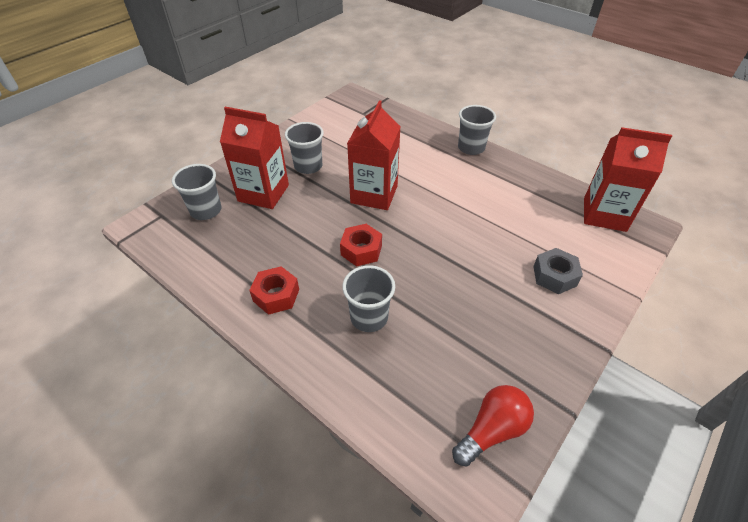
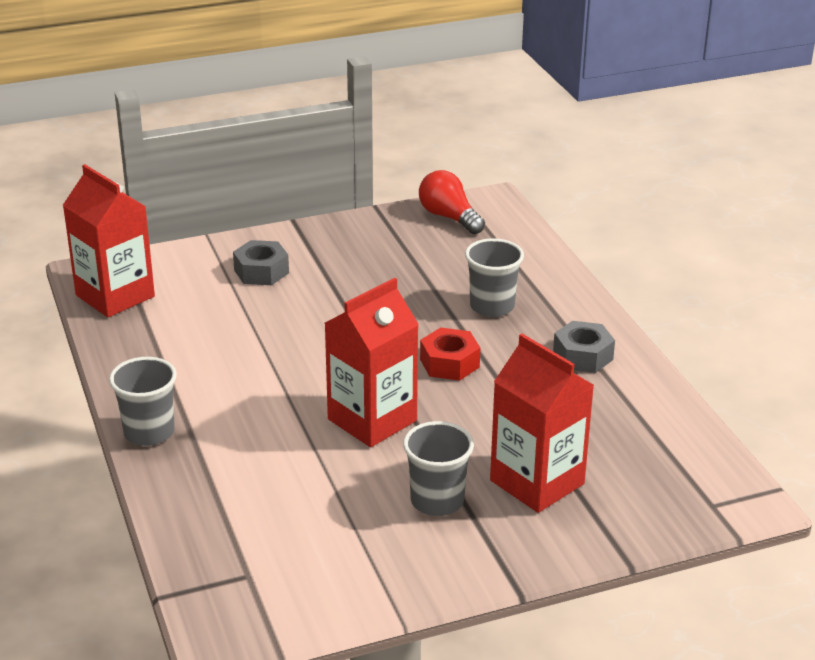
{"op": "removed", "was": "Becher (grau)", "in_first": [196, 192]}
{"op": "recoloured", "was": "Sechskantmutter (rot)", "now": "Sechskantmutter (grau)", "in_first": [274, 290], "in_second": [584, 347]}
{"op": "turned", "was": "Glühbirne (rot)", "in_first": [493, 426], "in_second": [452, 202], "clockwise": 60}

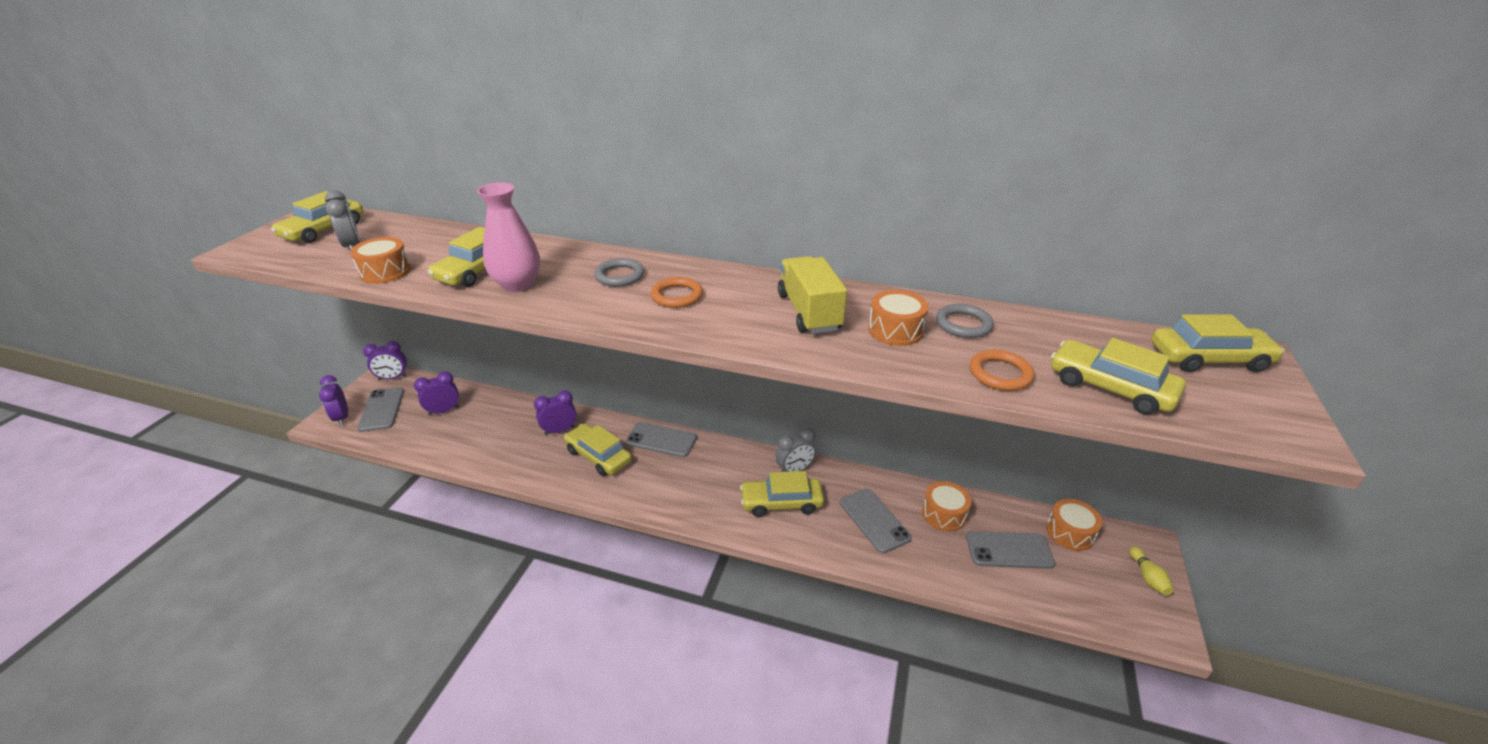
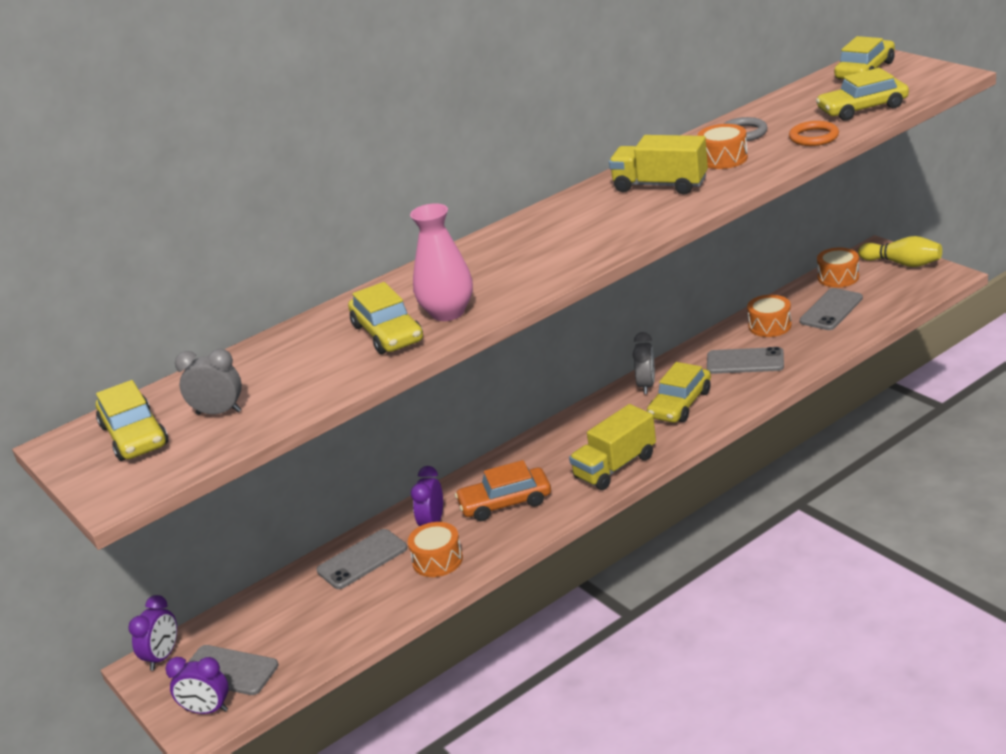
{"op": "moved", "was": "Trommel (orange)", "in_first": [380, 260], "in_second": [435, 549]}
{"op": "removed", "was": "Wecker (lila)", "in_first": [436, 394]}
{"op": "recoloured", "was": "Auto (gelb)", "now": "Auto (orange)", "in_first": [598, 449], "in_second": [503, 490]}
{"op": "removed", "was": "Ring (grau)", "in_first": [619, 272]}
{"op": "moved", "was": "Handy (grau)", "in_first": [661, 439], "in_second": [362, 559]}
{"op": "removed", "was": "Ring (orange)", "in_first": [677, 292]}
{"op": "resized", "was": "Bowlingkegel (gelb)", "in_first": [1151, 571], "in_second": [900, 251], "ratio": 1.66}
{"op": "added", "now": "Lastwagen (gelb)", "in_second": [612, 447]}

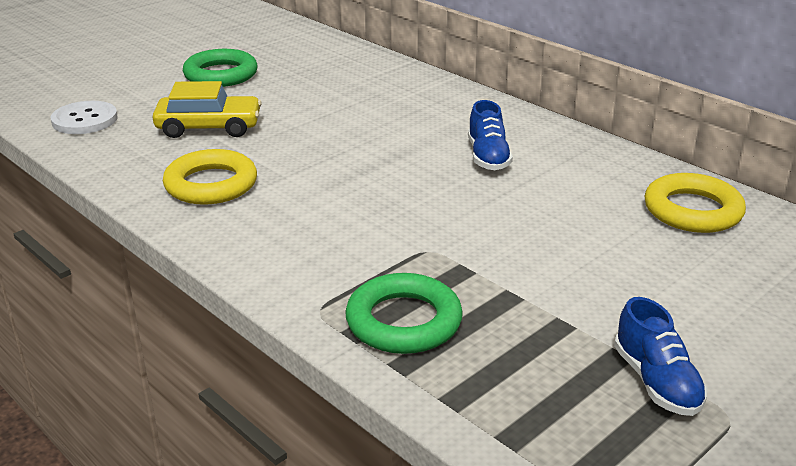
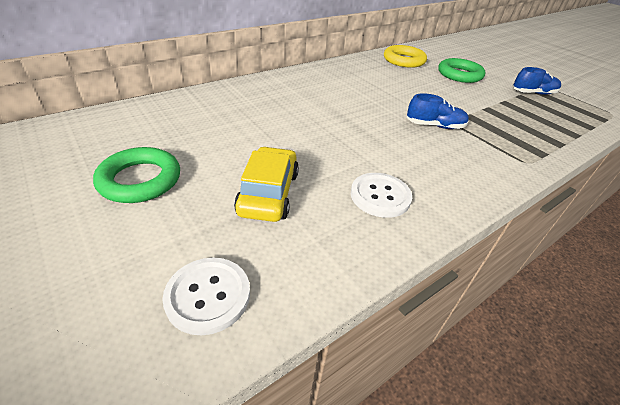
{"op": "replaced", "was": "Ring (gelb)", "now": "Knopf (weiß)", "in_first": [210, 177], "in_second": [381, 195]}
{"op": "moved", "was": "Ring (grün)", "in_first": [404, 313], "in_second": [462, 70]}
{"op": "moved", "was": "Schuh (blau)", "in_first": [490, 135], "in_second": [438, 111]}

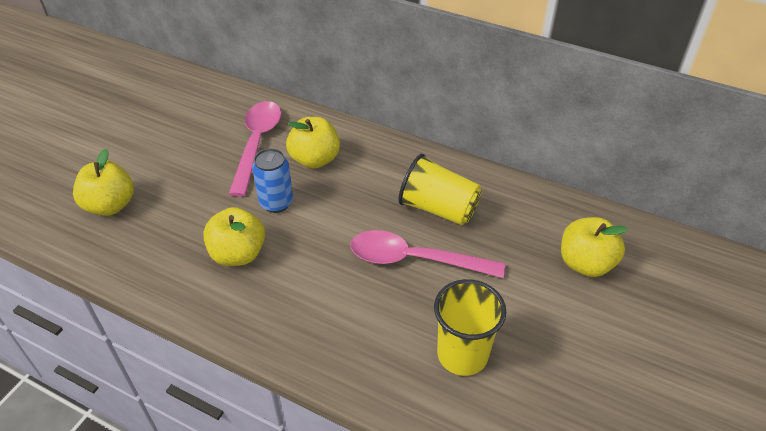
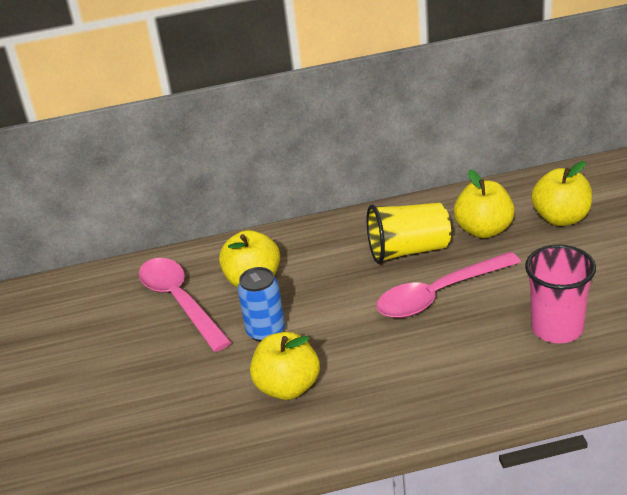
{"op": "moved", "was": "Apfel (gelb)", "in_first": [103, 182], "in_second": [484, 204]}
{"op": "recoloured", "was": "Becher (gelb)", "now": "Becher (rosa)", "in_first": [470, 327], "in_second": [560, 294]}

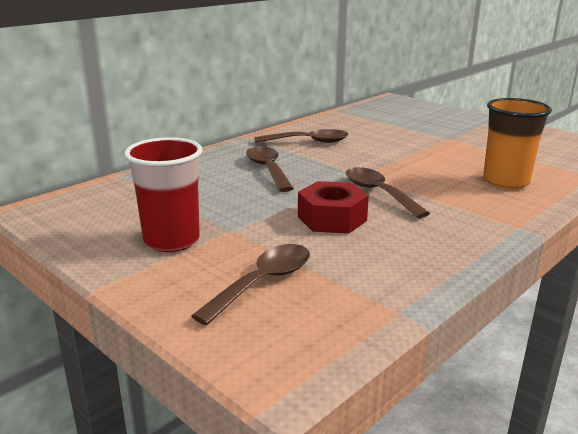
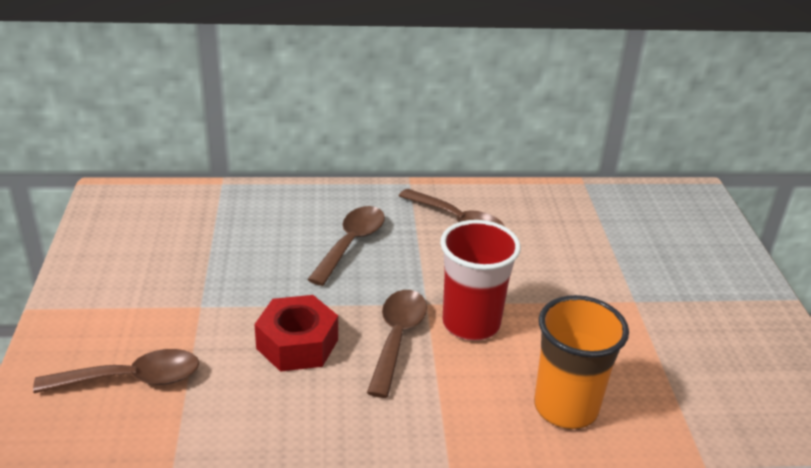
{"op": "moved", "was": "Becher (rot)", "in_first": [163, 194], "in_second": [480, 280]}

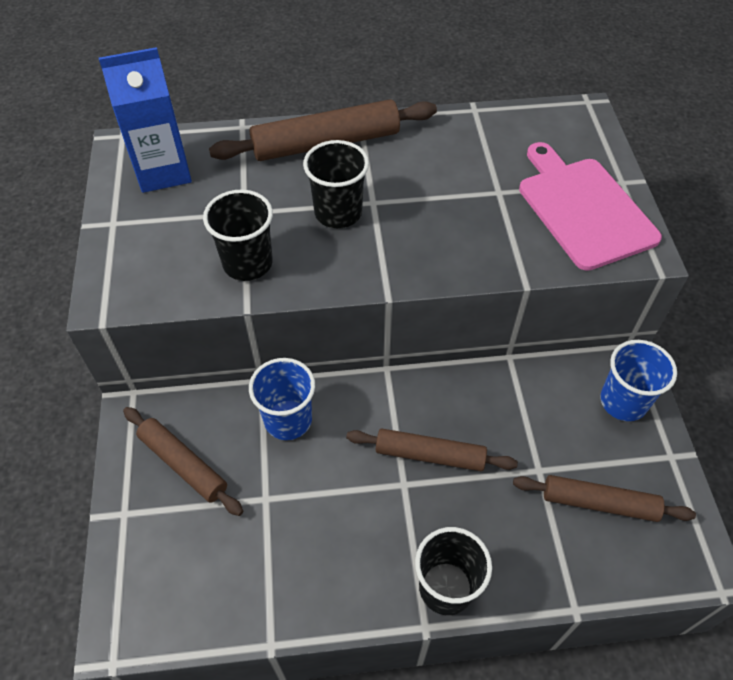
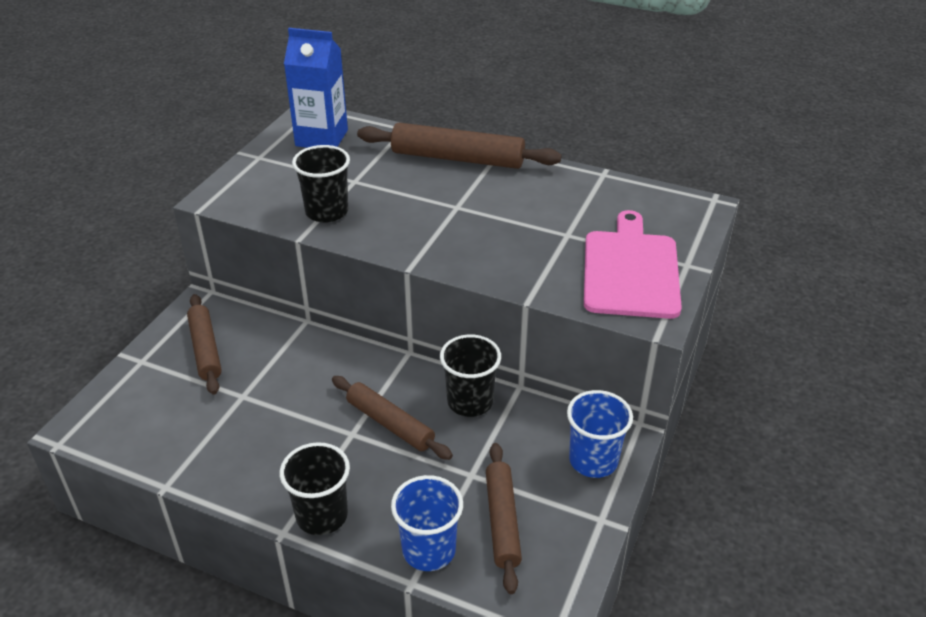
{"op": "moved", "was": "Becher (blau)", "in_first": [282, 399], "in_second": [427, 523]}
{"op": "moved", "was": "Becher (schwarz)", "in_first": [336, 184], "in_second": [470, 376]}
{"op": "turned", "was": "Nudelholz (braun)", "in_first": [604, 498], "in_second": [504, 518], "clockwise": 45}

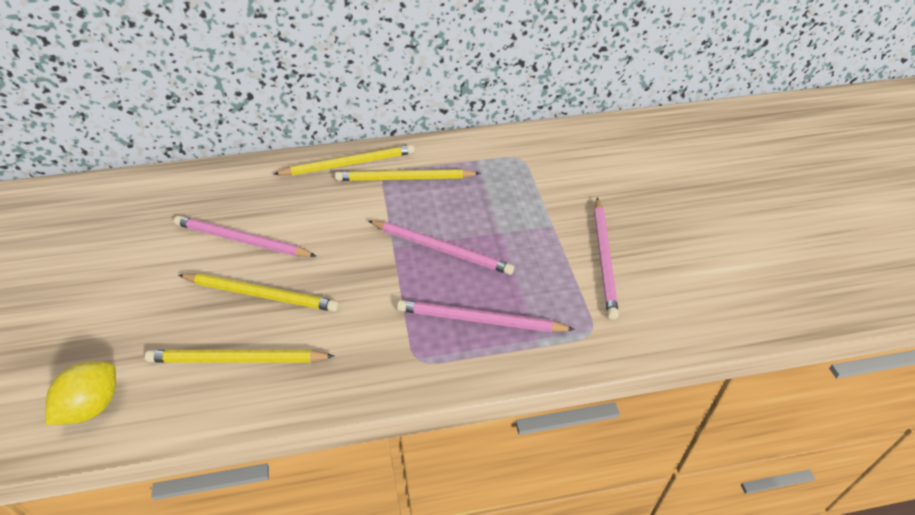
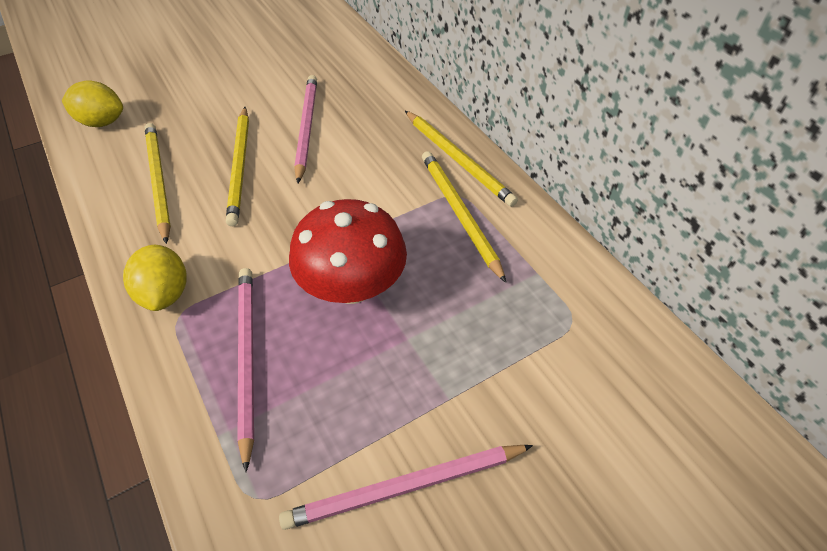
{"op": "replaced", "was": "Bleistift (rosa)", "now": "Pilz (rot)", "in_first": [441, 247], "in_second": [348, 251]}
{"op": "added", "now": "Zitrone (gelb)", "in_second": [155, 278]}

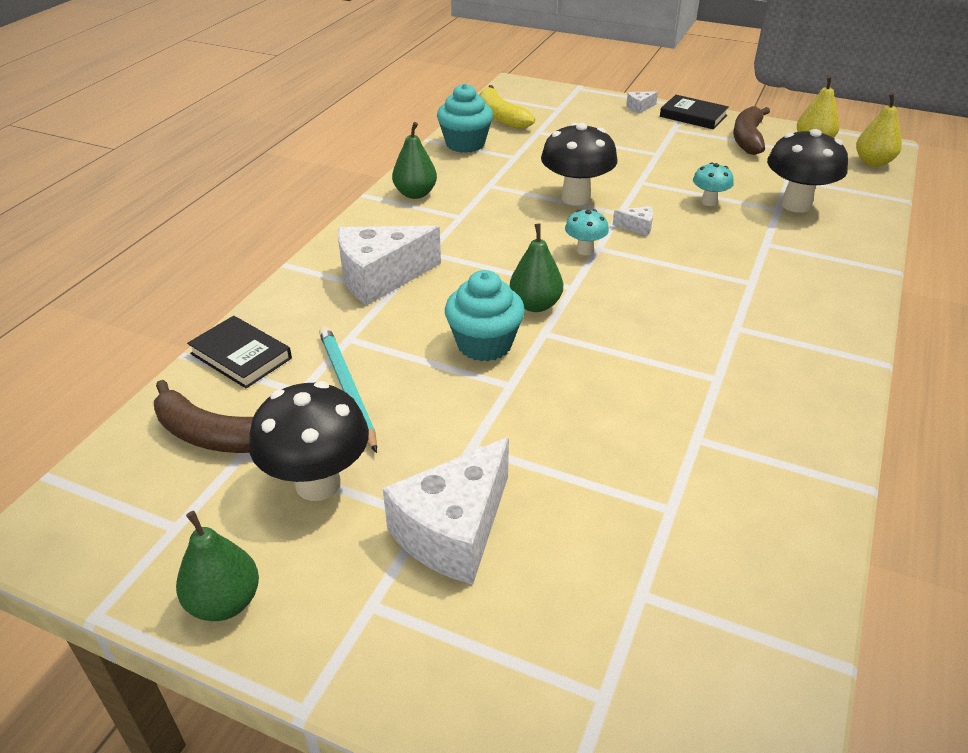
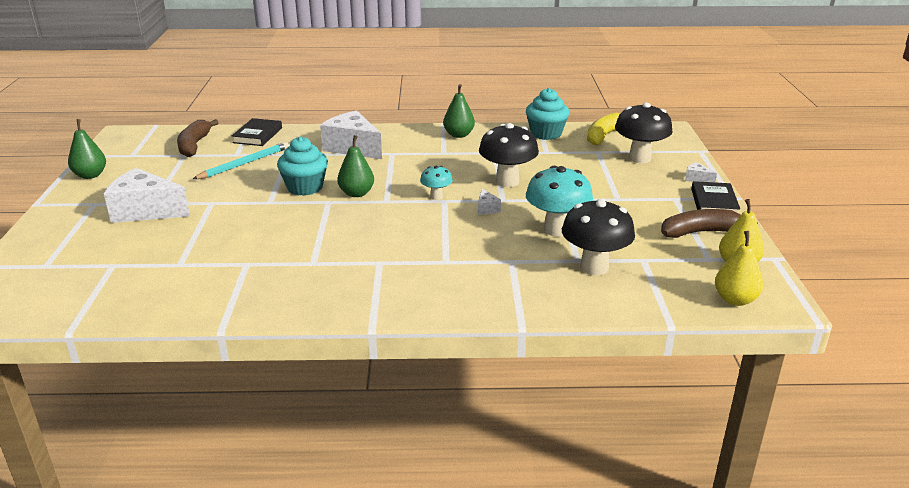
{"op": "moved", "was": "Pilz (schwarz)", "in_first": [309, 441], "in_second": [644, 132]}
{"op": "resized", "was": "Pilz (türkis)", "in_first": [713, 184], "in_second": [559, 201], "ratio": 1.89}

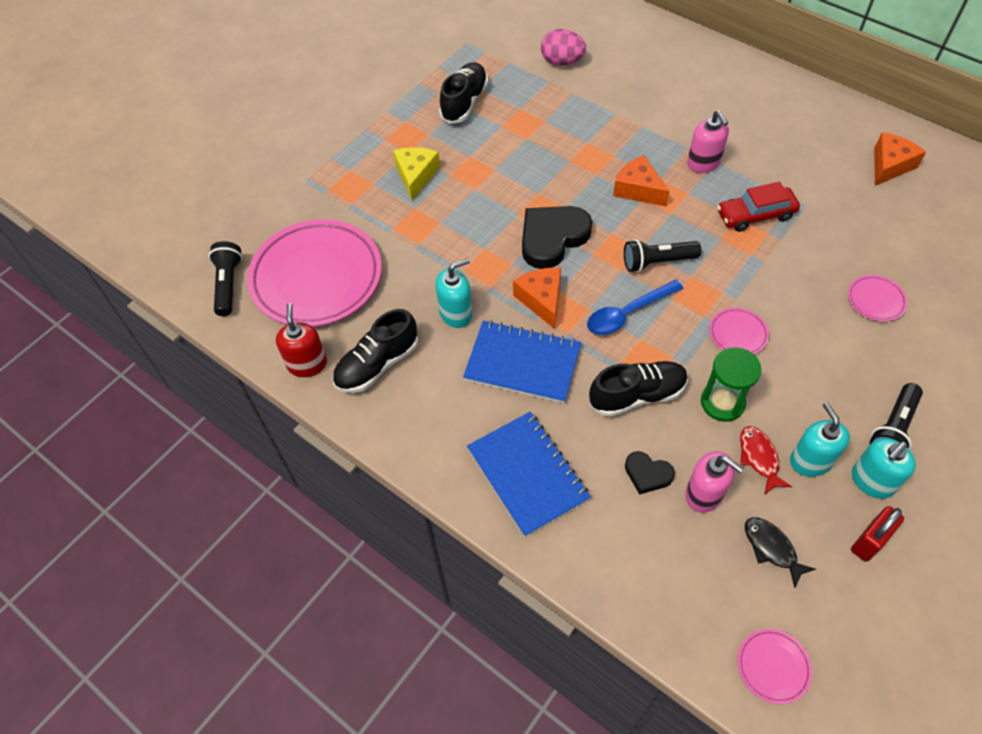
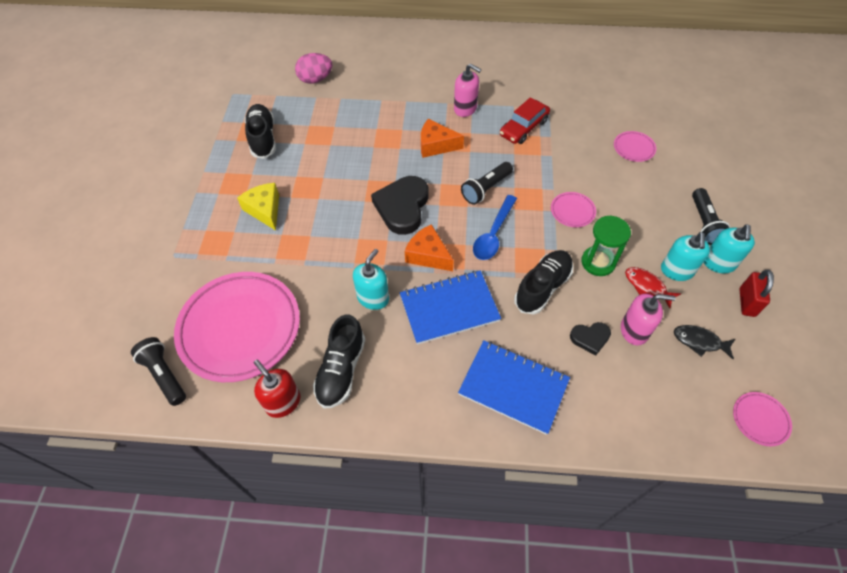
{"op": "turned", "was": "Seifenspender (türkis)", "in_first": [820, 439], "in_second": [685, 256], "clockwise": -120}
{"op": "removed", "was": "Käse (orange)", "in_first": [900, 159]}

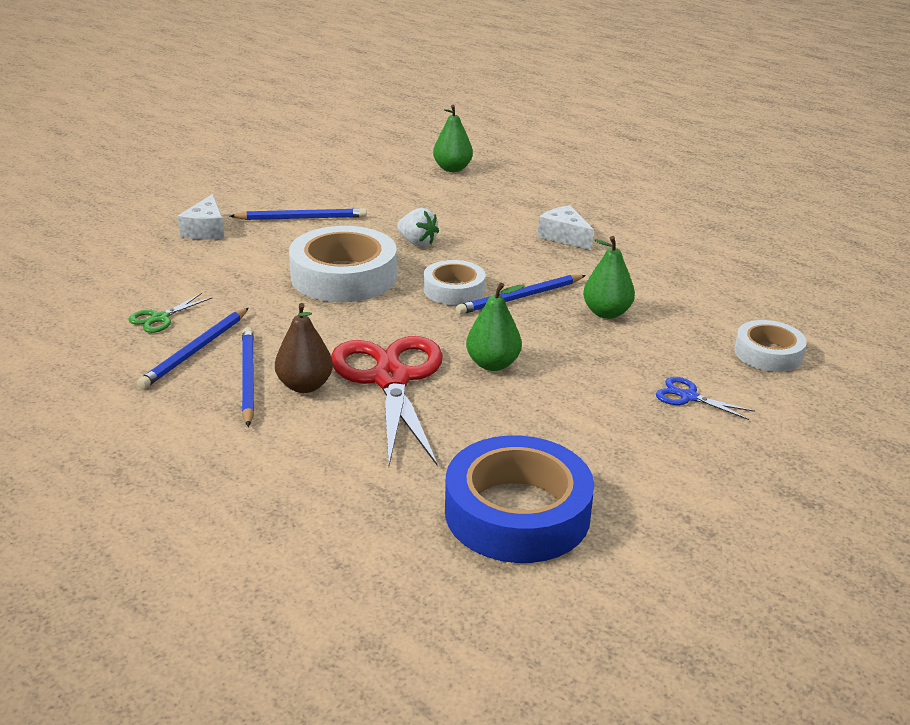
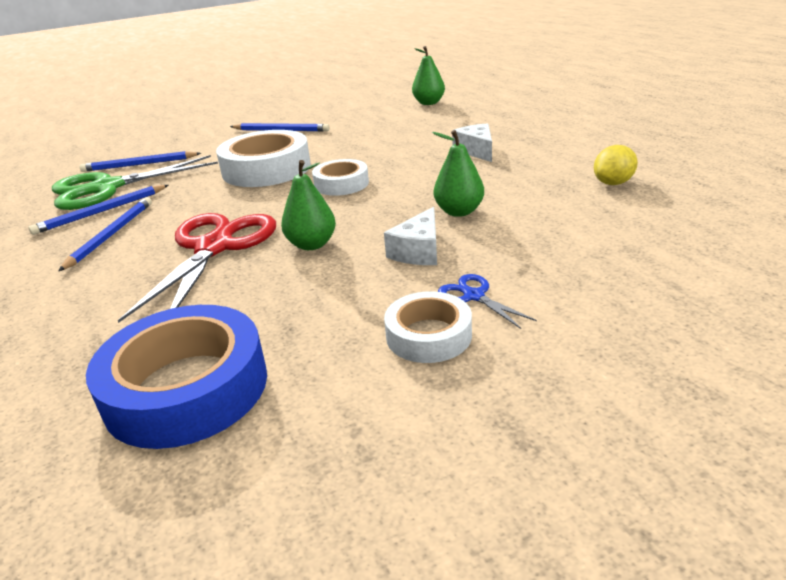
{"op": "resized", "was": "Schere (grün)", "in_first": [170, 313], "in_second": [135, 182], "ratio": 2.33}
{"op": "moved", "was": "Käse (weiß)", "in_first": [201, 217], "in_second": [410, 236]}
{"op": "removed", "was": "Birne (braun)", "in_first": [304, 348]}
{"op": "removed", "was": "Erdbeere (weiß)", "in_first": [418, 227]}
{"op": "moved", "was": "Bleistift (blau)", "in_first": [521, 295], "in_second": [140, 161]}
{"op": "moved", "was": "Klebeband (weiß)", "in_first": [770, 346], "in_second": [428, 327]}
{"op": "added", "now": "Zitrone (gelb)", "in_second": [616, 165]}

